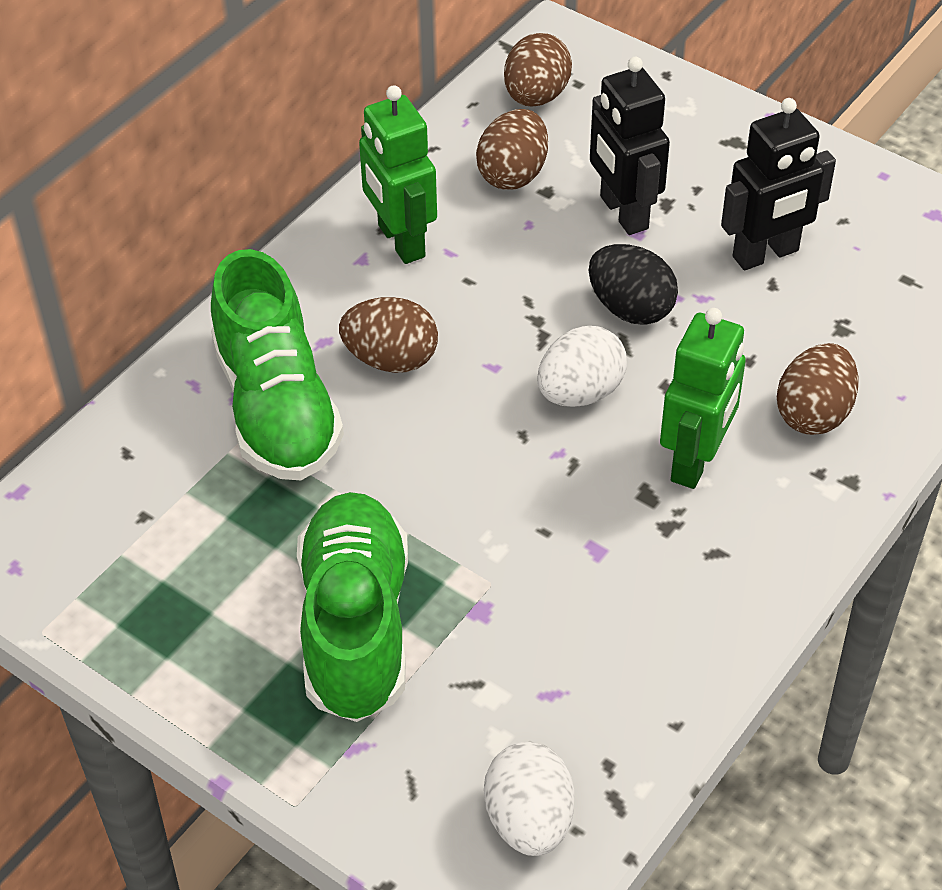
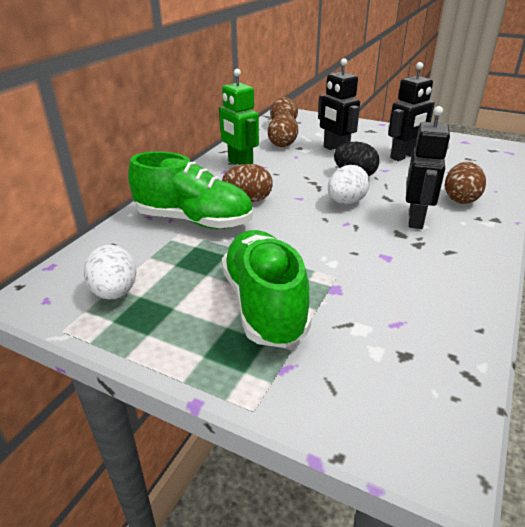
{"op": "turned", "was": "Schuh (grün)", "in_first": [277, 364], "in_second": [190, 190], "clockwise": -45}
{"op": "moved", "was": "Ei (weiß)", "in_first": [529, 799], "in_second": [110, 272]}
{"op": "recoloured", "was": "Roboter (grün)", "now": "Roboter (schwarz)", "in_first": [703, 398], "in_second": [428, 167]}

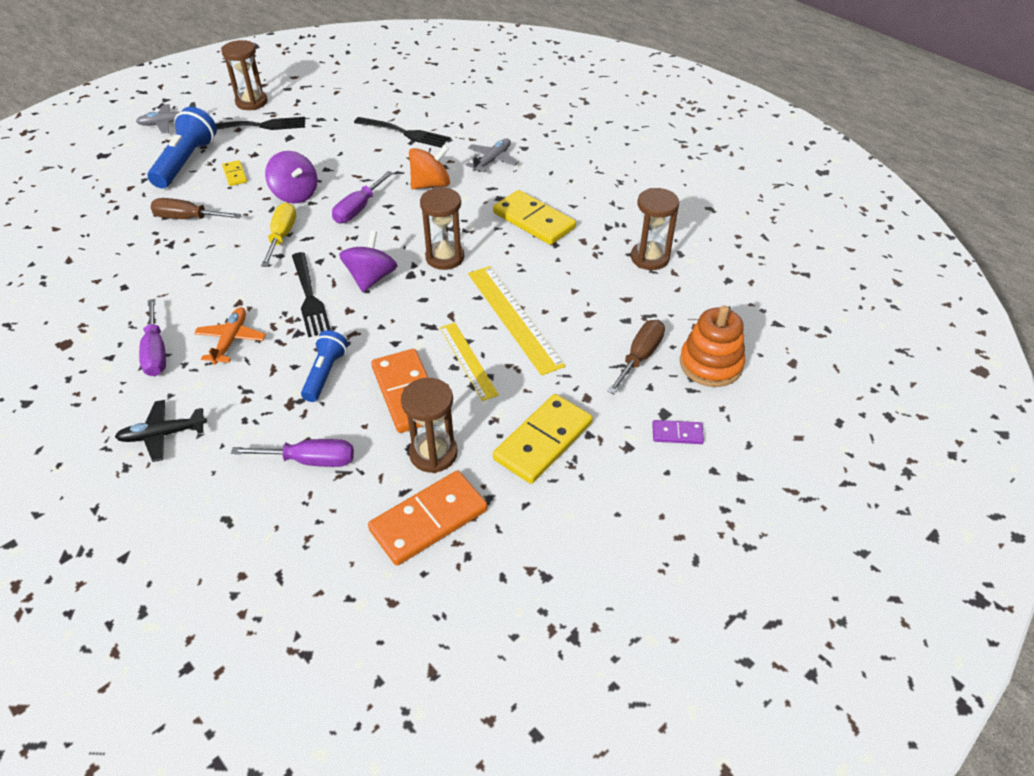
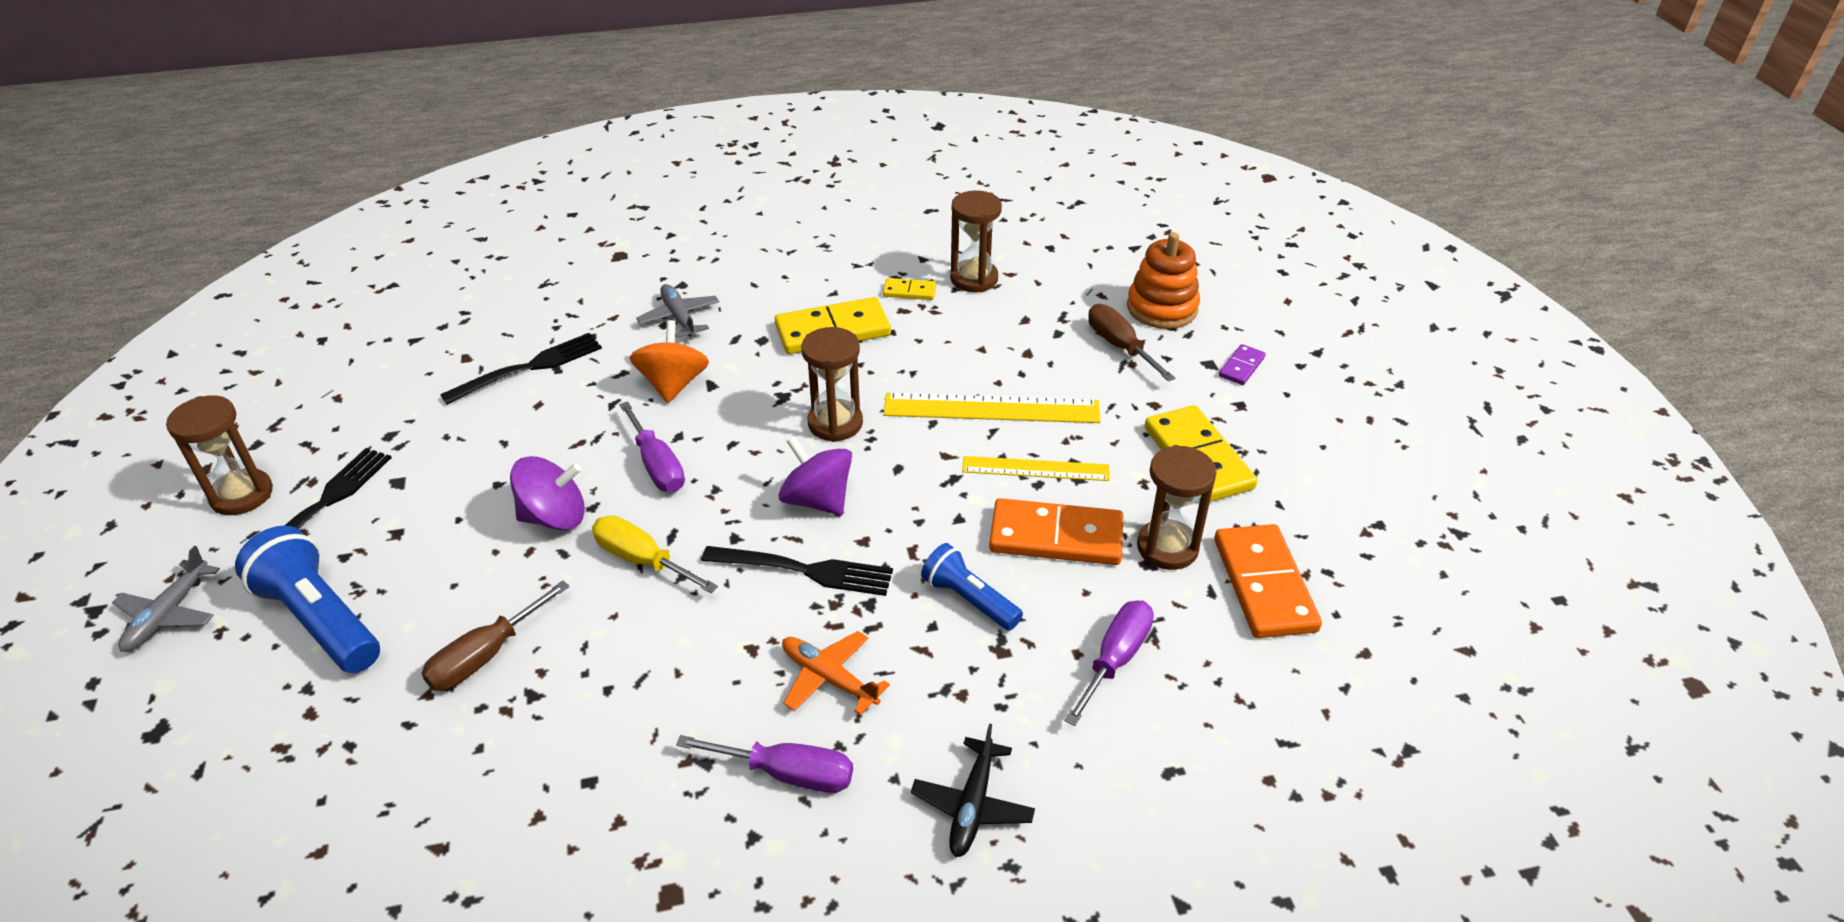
{"op": "moved", "was": "Dominostein (gelb)", "in_first": [234, 173], "in_second": [909, 289]}

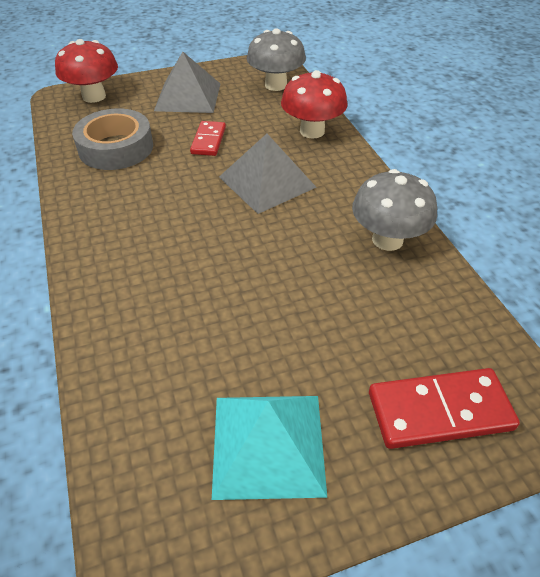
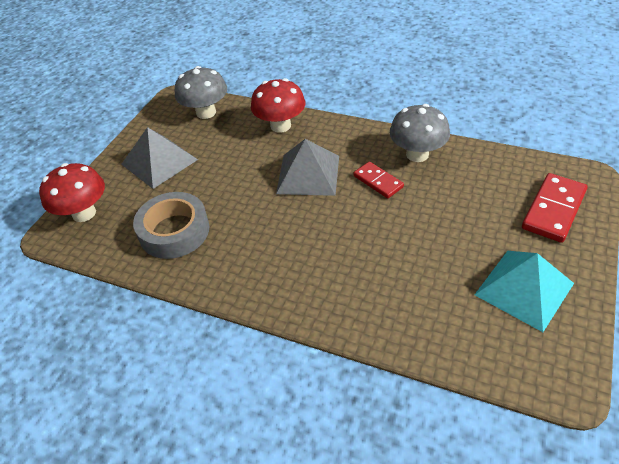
{"op": "moved", "was": "Dominostein (rot)", "in_first": [208, 138], "in_second": [378, 179]}

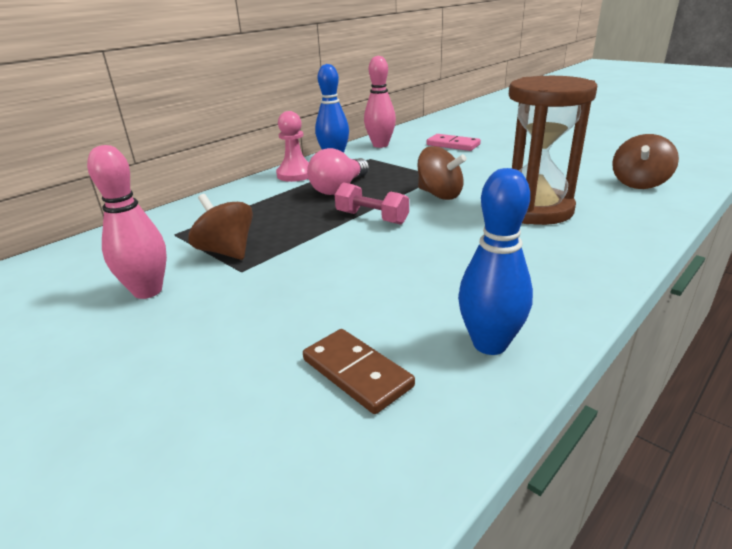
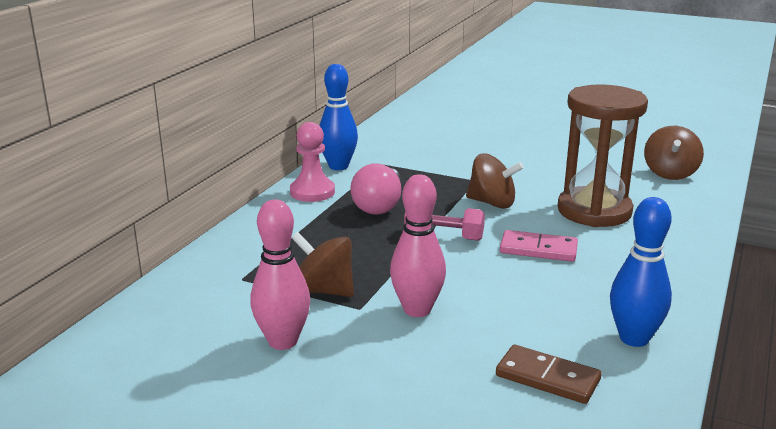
{"op": "moved", "was": "Bowlingkegel (rosa)", "in_first": [380, 102], "in_second": [418, 245]}
{"op": "moved", "was": "Dominostein (rosa)", "in_first": [453, 142], "in_second": [539, 246]}

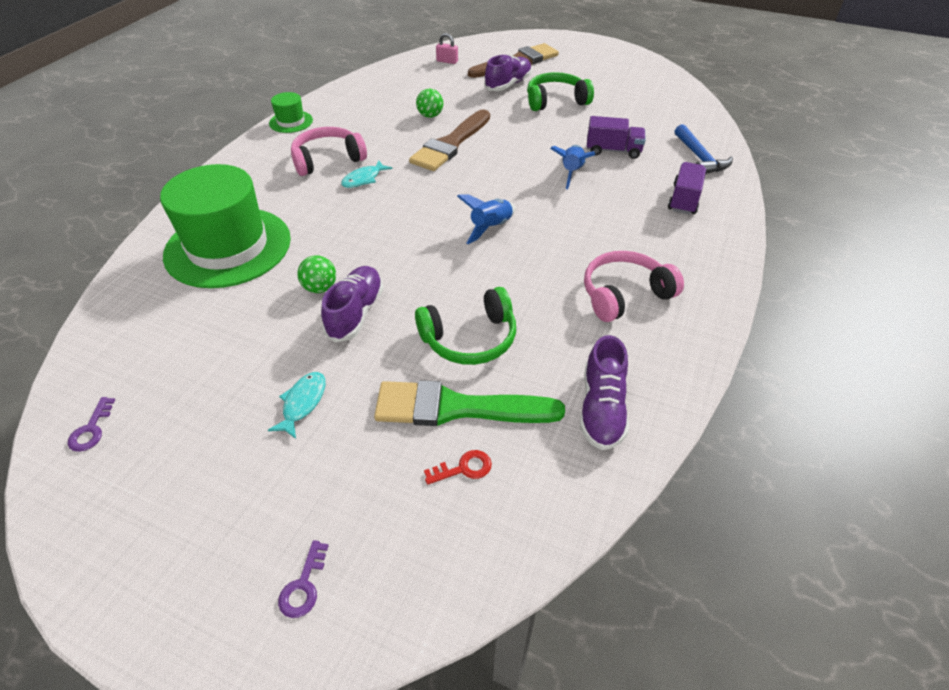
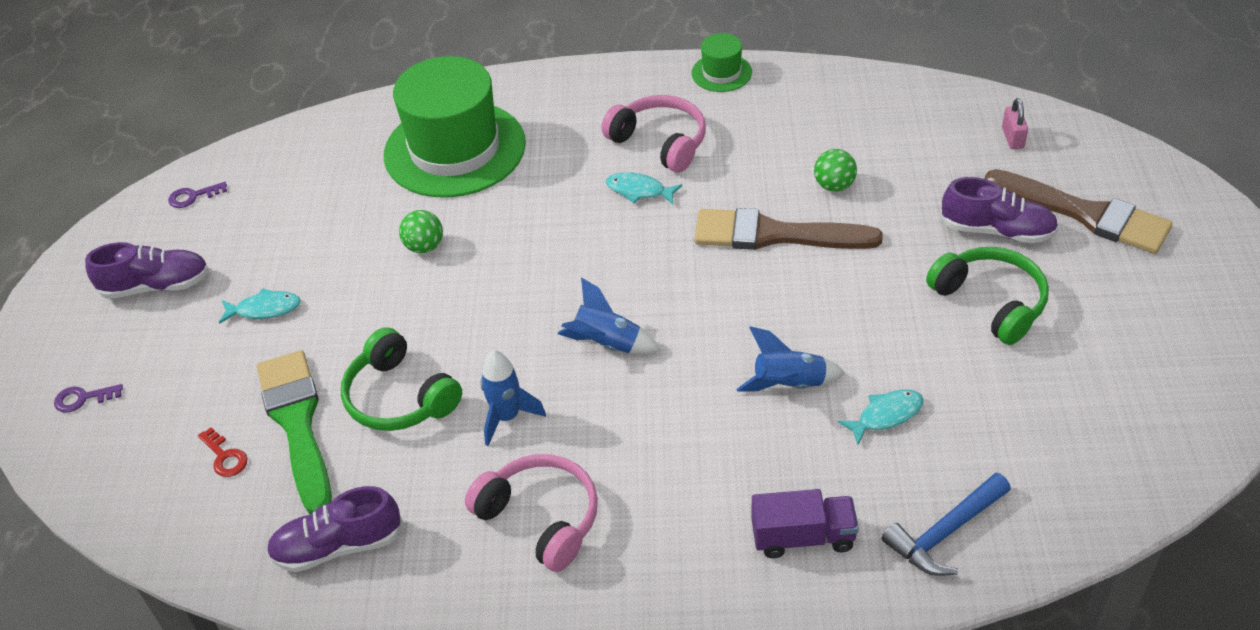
{"op": "moved", "was": "Schuh (lila)", "in_first": [352, 304], "in_second": [147, 270]}
{"op": "replaced", "was": "Lastwagen (lila)", "now": "Fisch (türkis)", "in_first": [616, 137], "in_second": [881, 416]}
{"op": "added", "now": "Rakete (blau)", "in_second": [513, 398]}

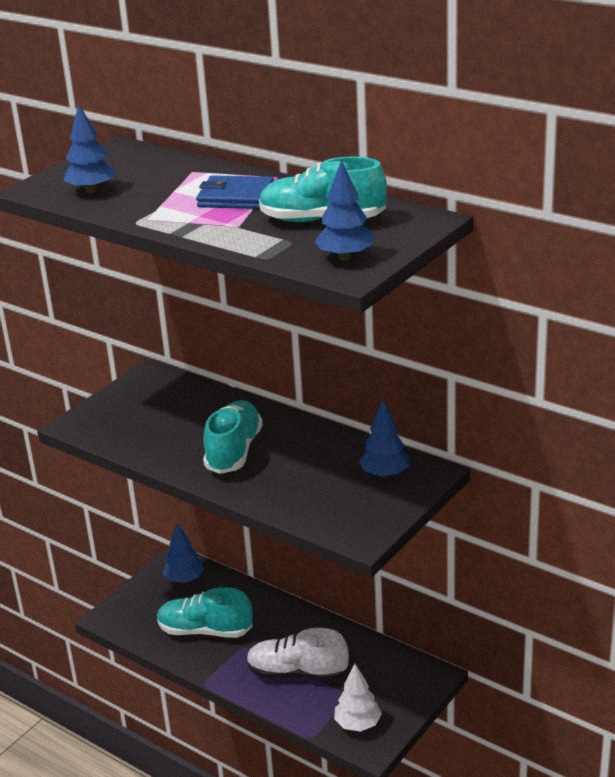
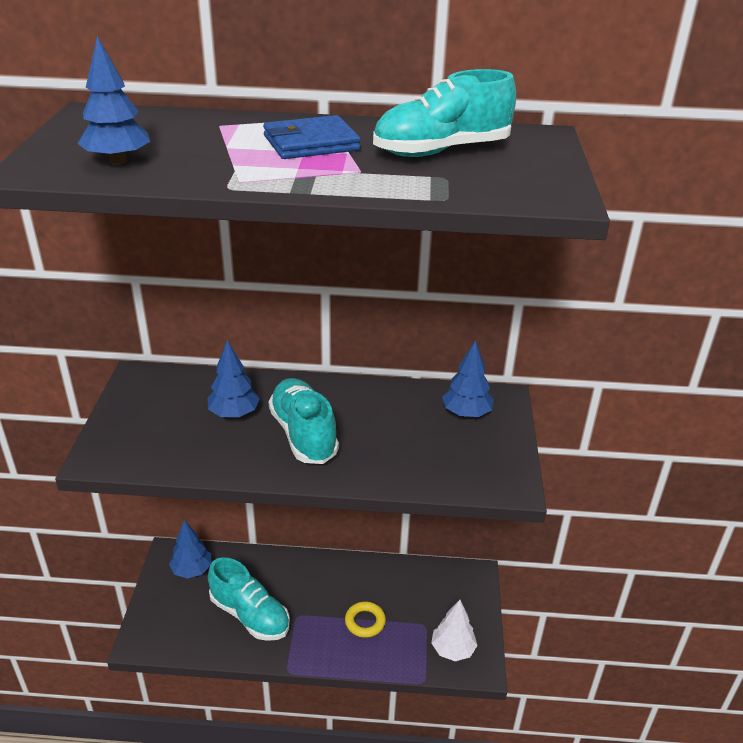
{"op": "turned", "was": "Schuh (türkis)", "in_first": [205, 612], "in_second": [249, 599], "clockwise": -120}
{"op": "replaced", "was": "Schuh (weiß)", "now": "Ring (gelb)", "in_first": [298, 654], "in_second": [365, 619]}
{"op": "moved", "was": "Baum (blau)", "in_first": [344, 210], "in_second": [234, 379]}

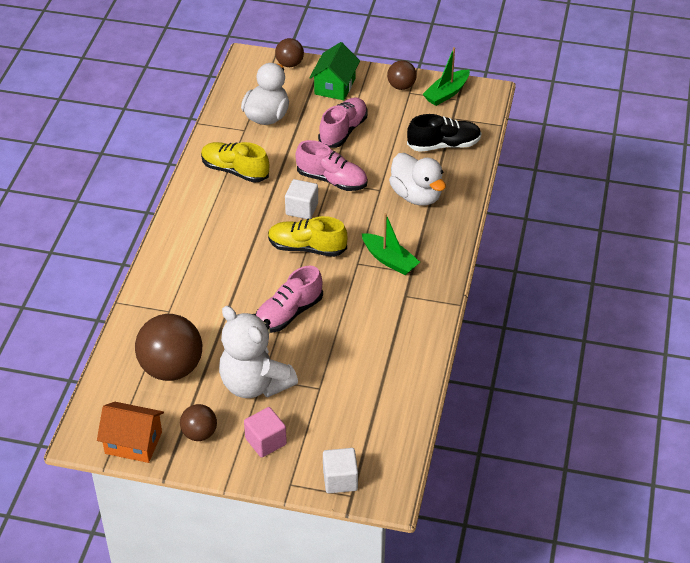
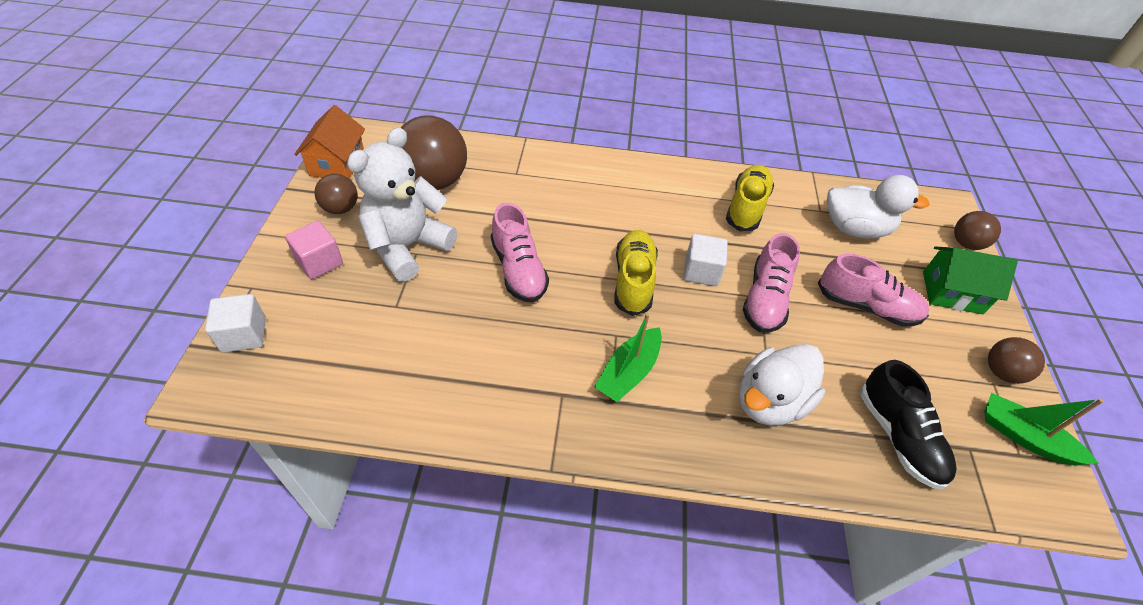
{"op": "turned", "was": "Schuh (rosa)", "in_first": [289, 299], "in_second": [520, 253], "clockwise": -150}

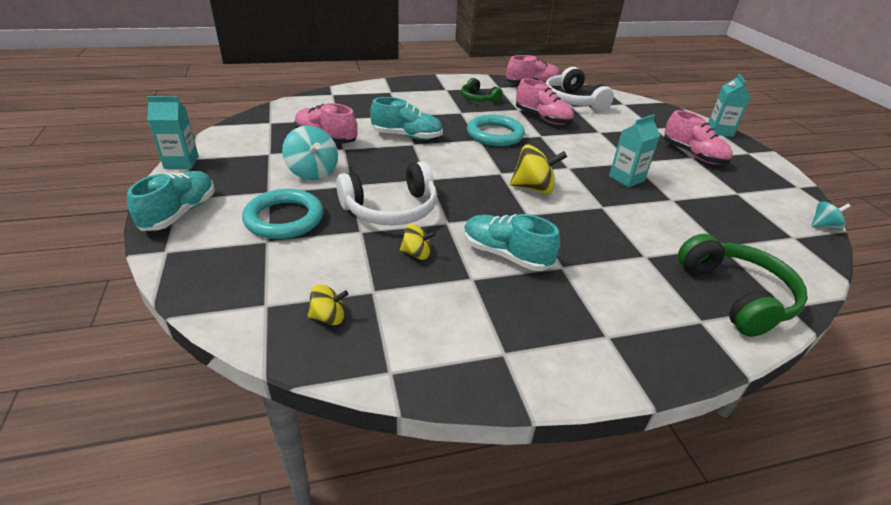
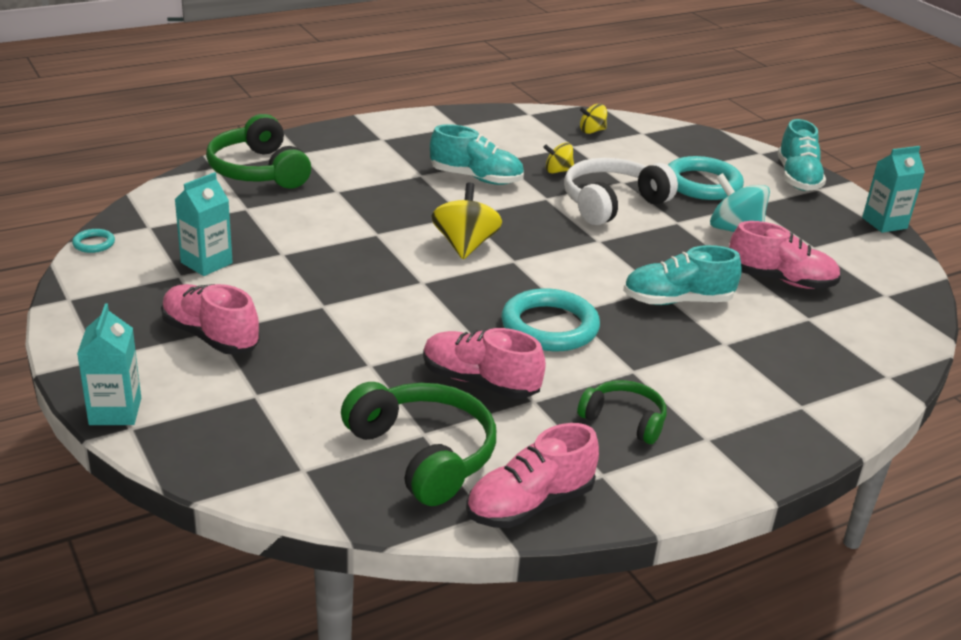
{"op": "turned", "was": "Kreisel (gelb)", "in_first": [538, 169], "in_second": [466, 221], "clockwise": 105}
{"op": "recoloured", "was": "Kopfhörer (weiß)", "now": "Kopfhörer (grün)", "in_first": [580, 89], "in_second": [418, 444]}
{"op": "moved", "was": "Getränkekarton (türkis)", "in_first": [634, 151], "in_second": [204, 224]}
{"op": "replaced", "was": "Kreisel (türkis)", "now": "Ring (türkis)", "in_first": [831, 215], "in_second": [93, 241]}

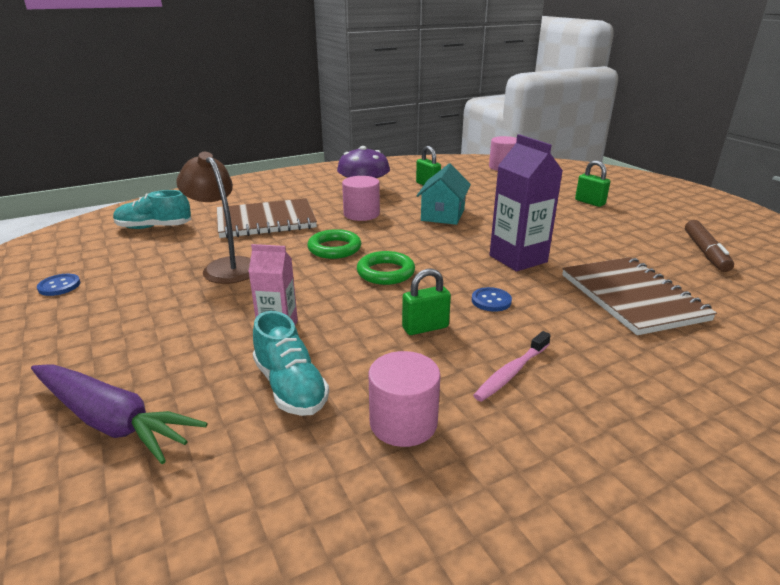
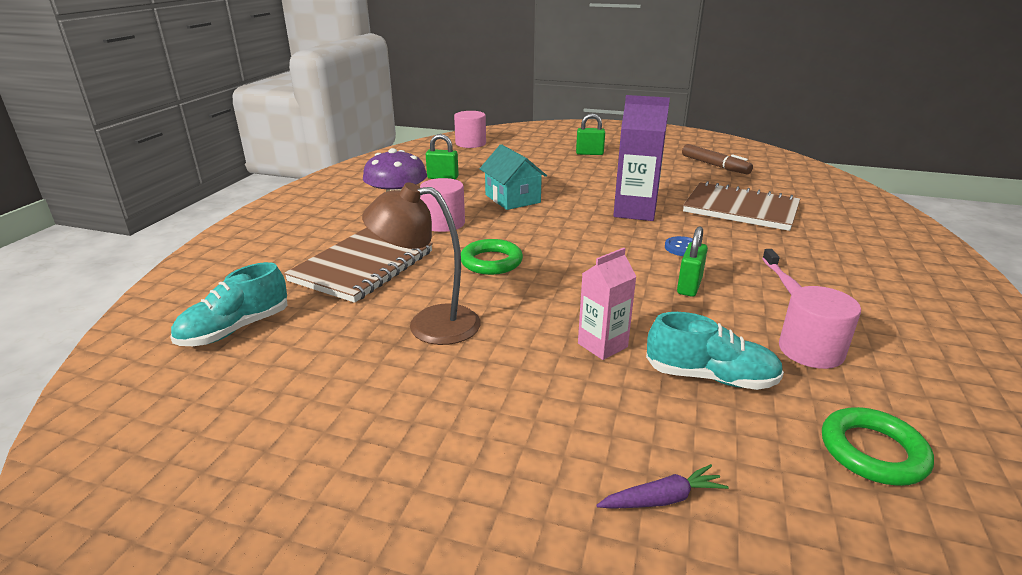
{"op": "resized", "was": "Karotte (lila)", "in_first": [119, 414], "in_second": [662, 486], "ratio": 0.48}
{"op": "removed", "was": "Knopf (blau)", "in_first": [59, 285]}
{"op": "moved", "was": "Ring (grün)", "in_first": [386, 268], "in_second": [878, 446]}

